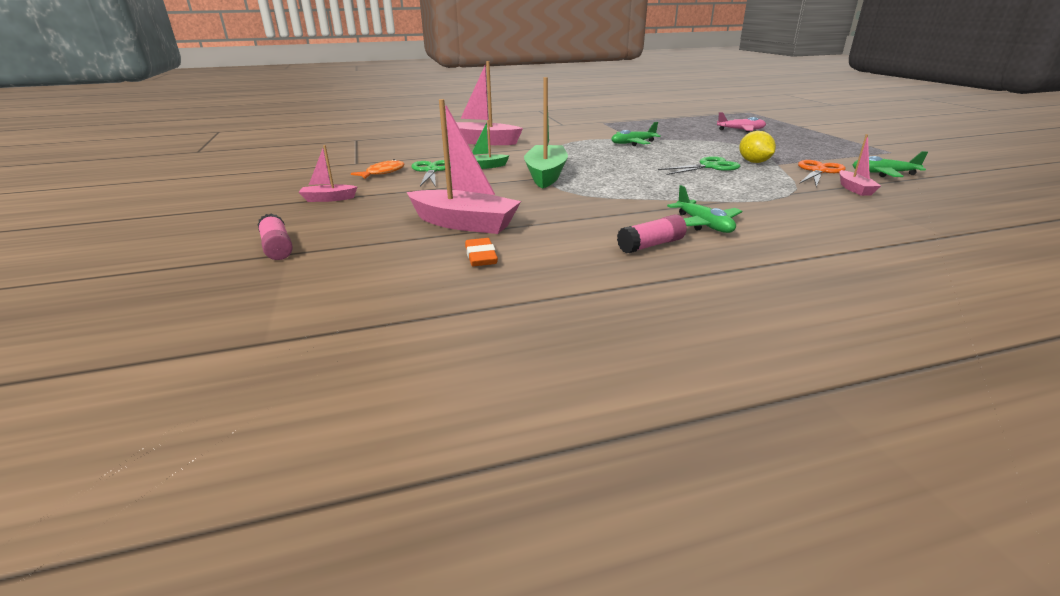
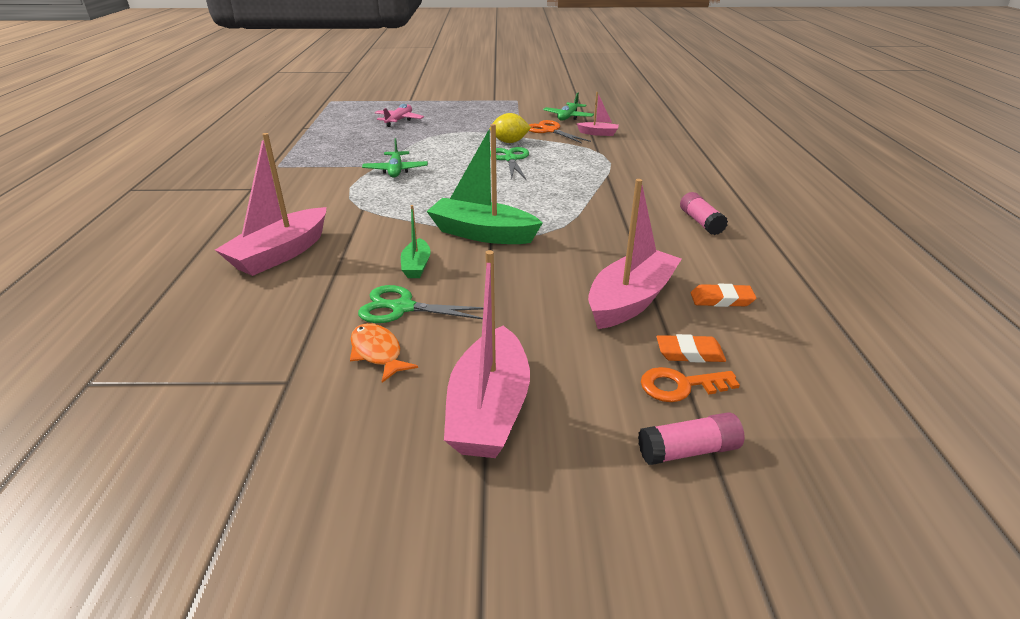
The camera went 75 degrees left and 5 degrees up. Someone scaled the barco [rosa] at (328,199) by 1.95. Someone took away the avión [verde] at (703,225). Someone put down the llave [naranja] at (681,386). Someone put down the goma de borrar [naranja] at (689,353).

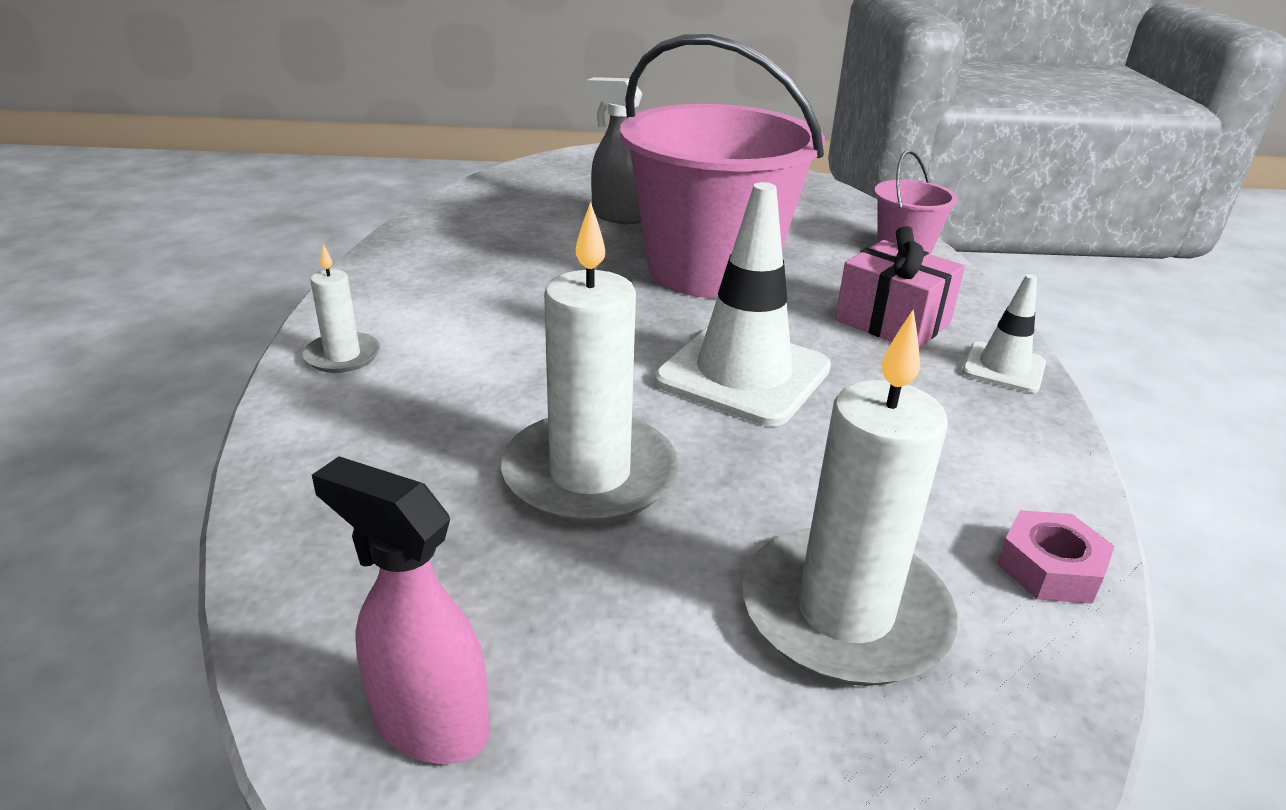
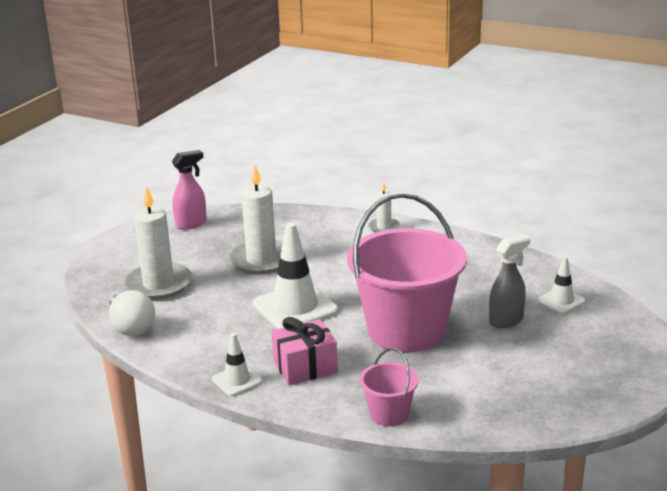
The camera went 120 degrees right and 5 degrees down. Someone swapped the tuerca [rosa] at (1049,568) for the bombilla [blanco] at (131,327). Someone put down the cono de tráfico [blanco] at (561,301).

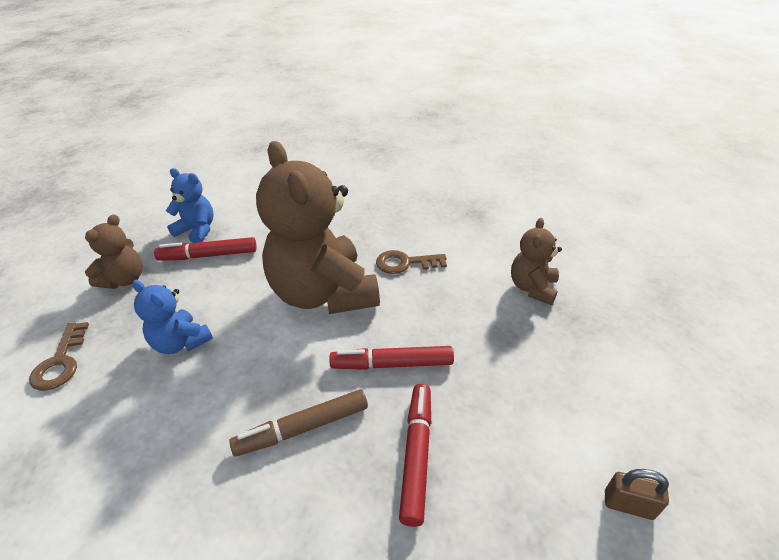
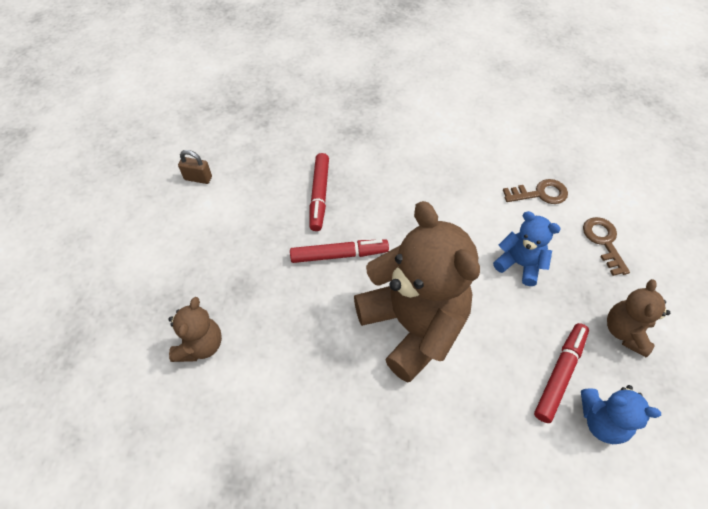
The camera went 175 degrees right and 15 degrees up. Someone rotated the rotulador [rojo] at (208,255) by 45 degrees counterclockwise. Someone took away the rotulador [marrón] at (303,428). Someone carried the llave [marrón] from (405,263) to (540,194).

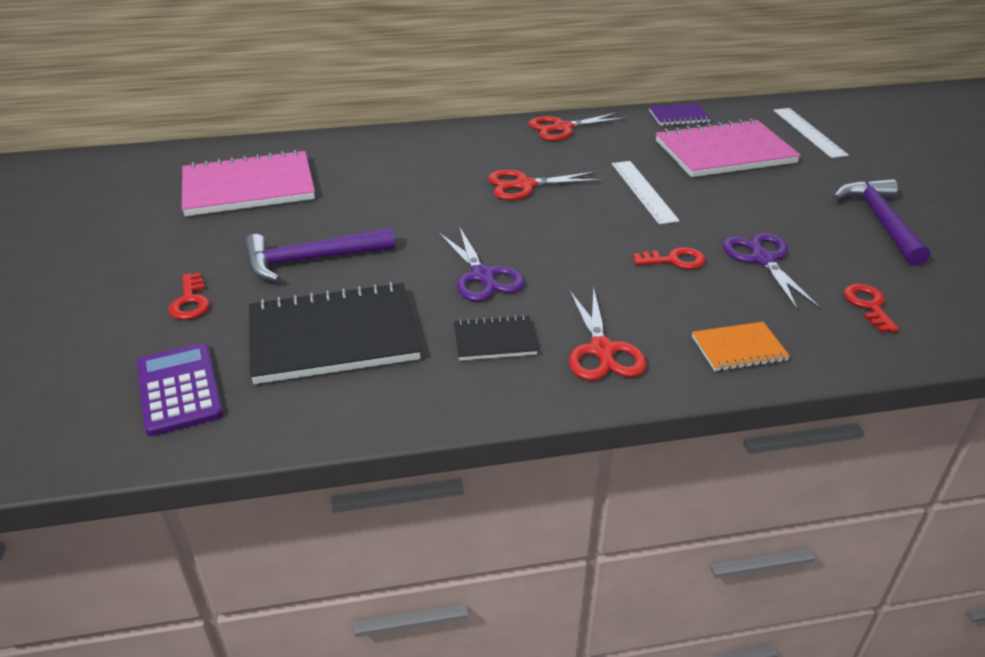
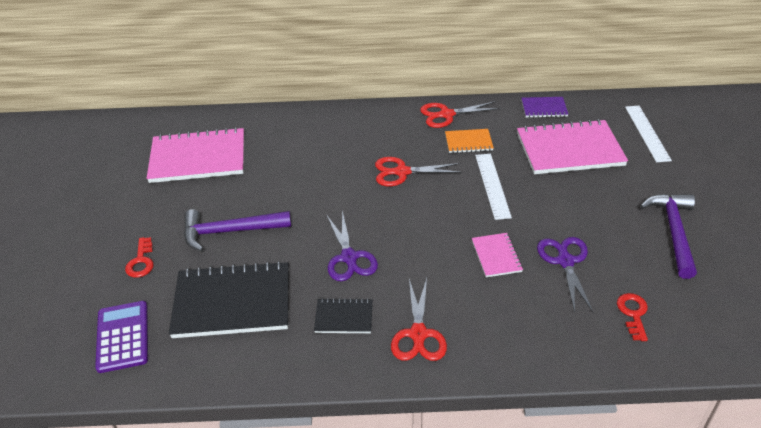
The camera went 10 degrees right and 5 degrees up. Someone swapped the llave [rojo] at (674,260) for the cuaderno [rosa] at (496,256). Someone carried the cuaderno [naranja] from (739,349) to (468,142).

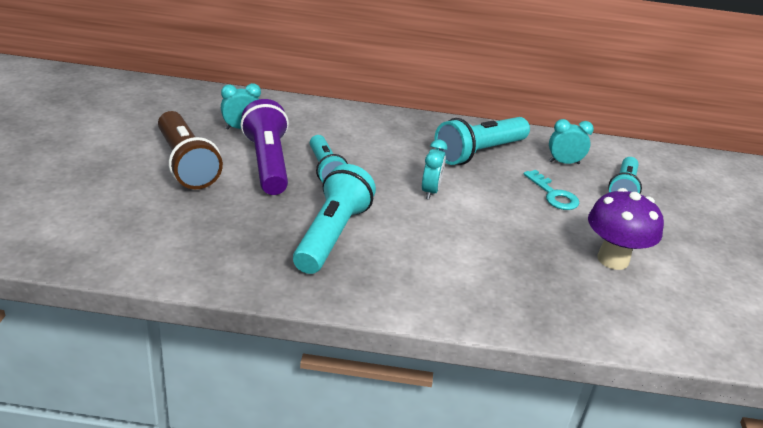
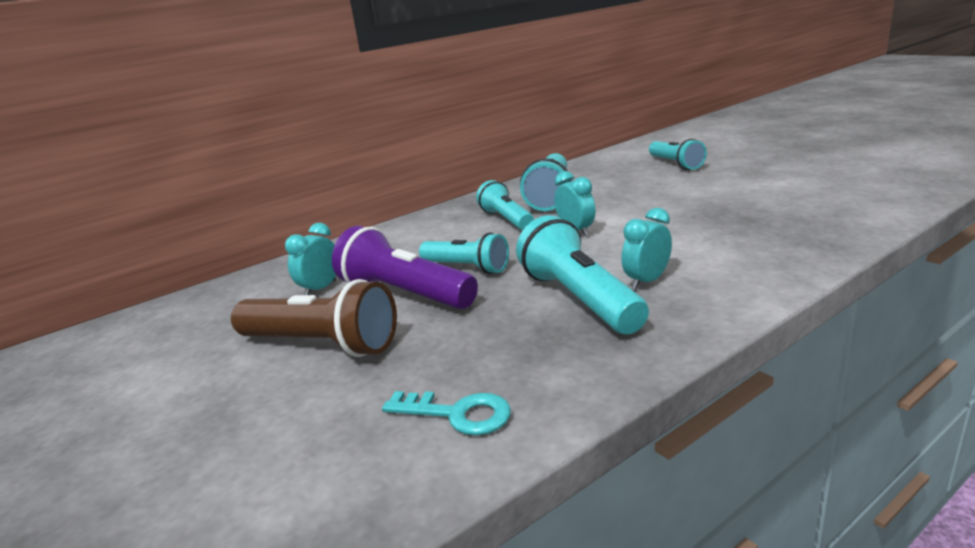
The camera went 35 degrees left and 10 degrees down. Someone carried the llave [turquesa] from (553,195) to (458,414). Someone carried the despertador [turquesa] from (564,162) to (647,281). Someone took away the seta [morado] at (613,259). Someone put down the lámpara de mano [turquesa] at (506,219).

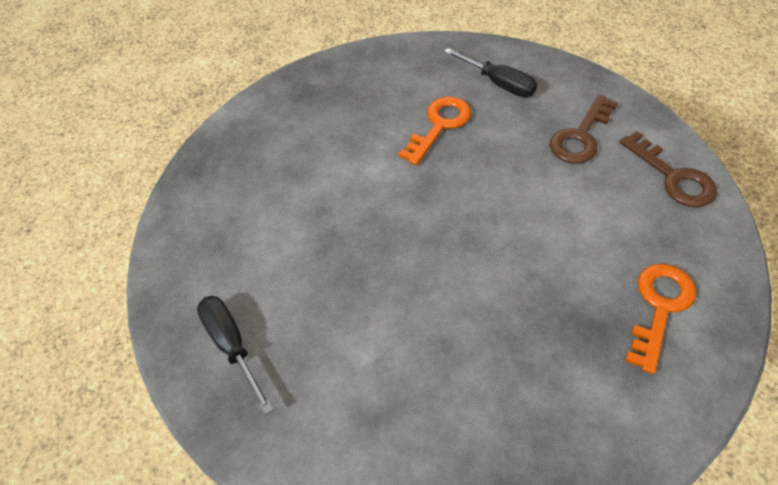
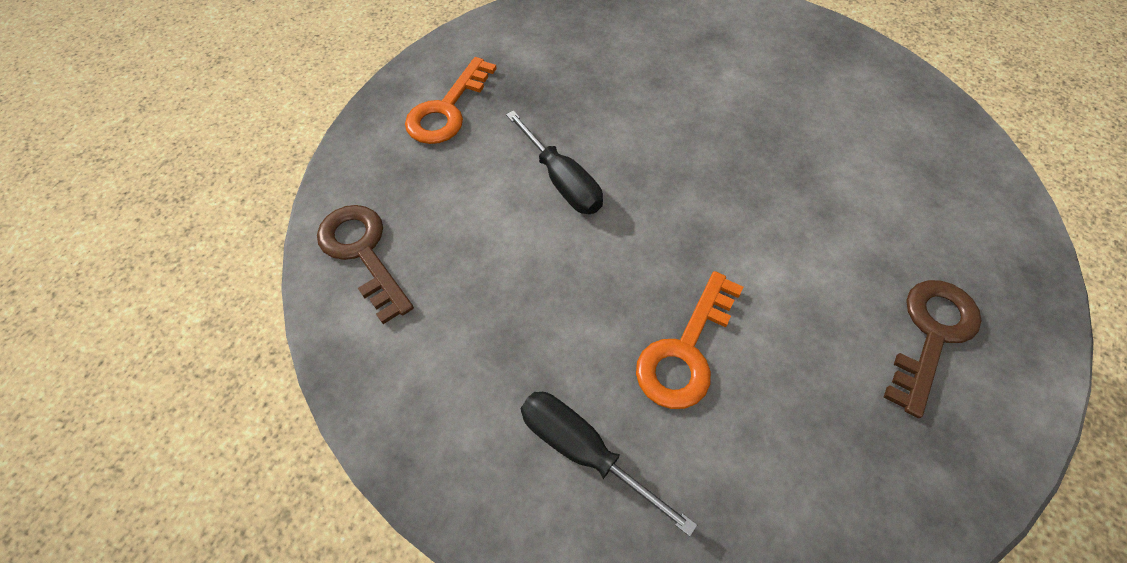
The camera went 175 degrees right and 5 degrees up. Someone carried the destornillador [negro] from (232,346) to (561,180). Someone carried the llave [marrón] from (581,136) to (931,334).

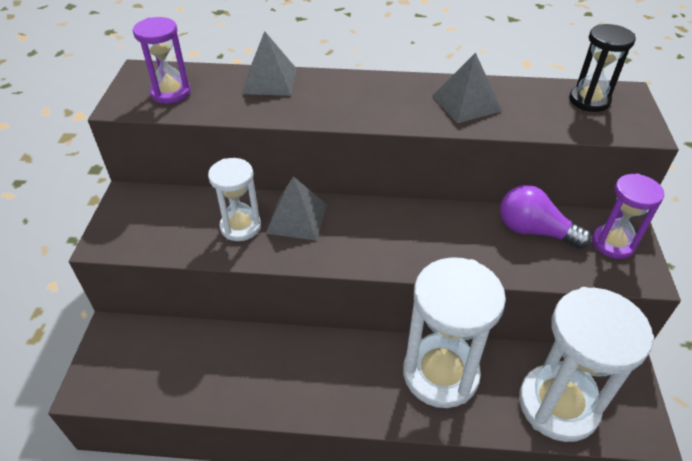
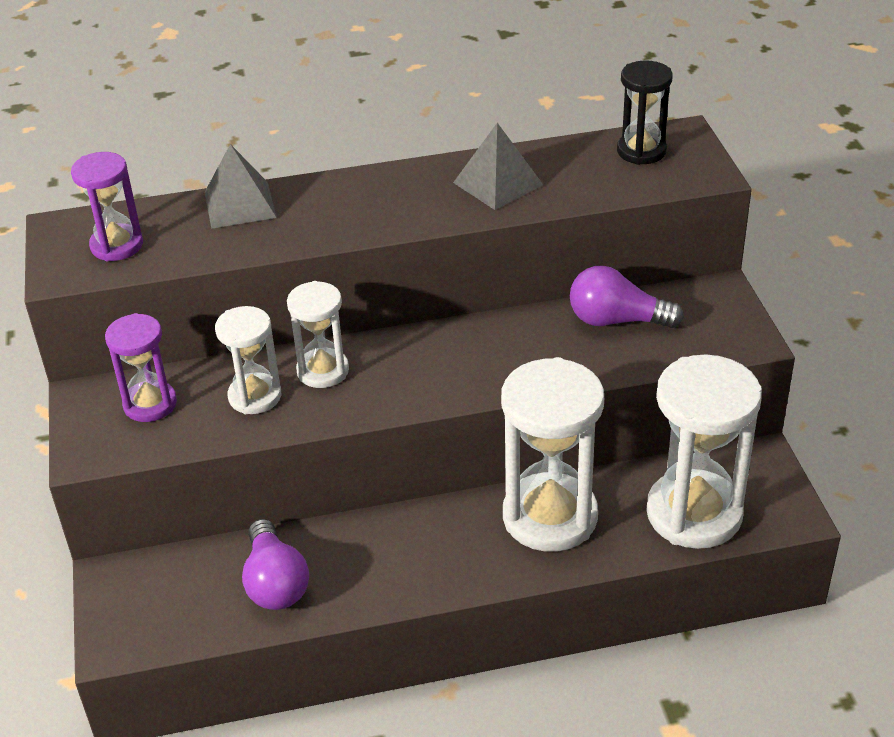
The camera went 15 degrees left and 5 degrees down. Someone swapped the pirámide [gris] at (297,218) for the reloj de arena [blanco] at (323,371). Someone carried the reloj de arena [morado] from (613,243) to (150,404). Someone put down the bombilla [morado] at (275,582).

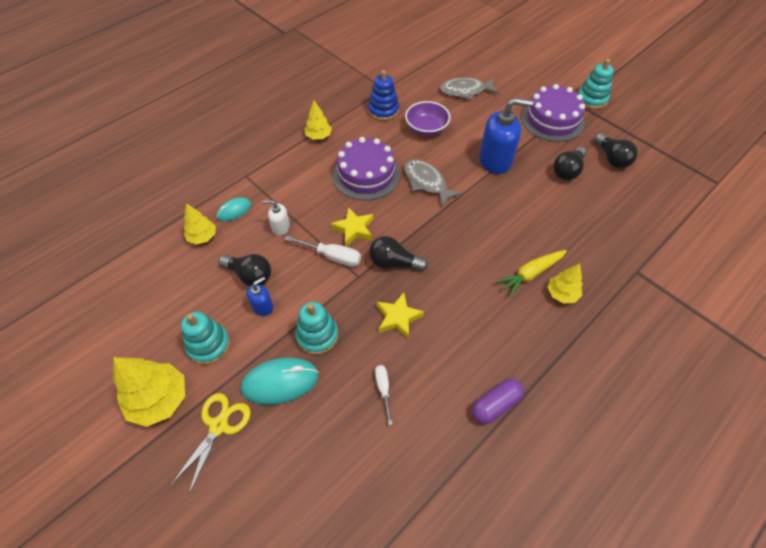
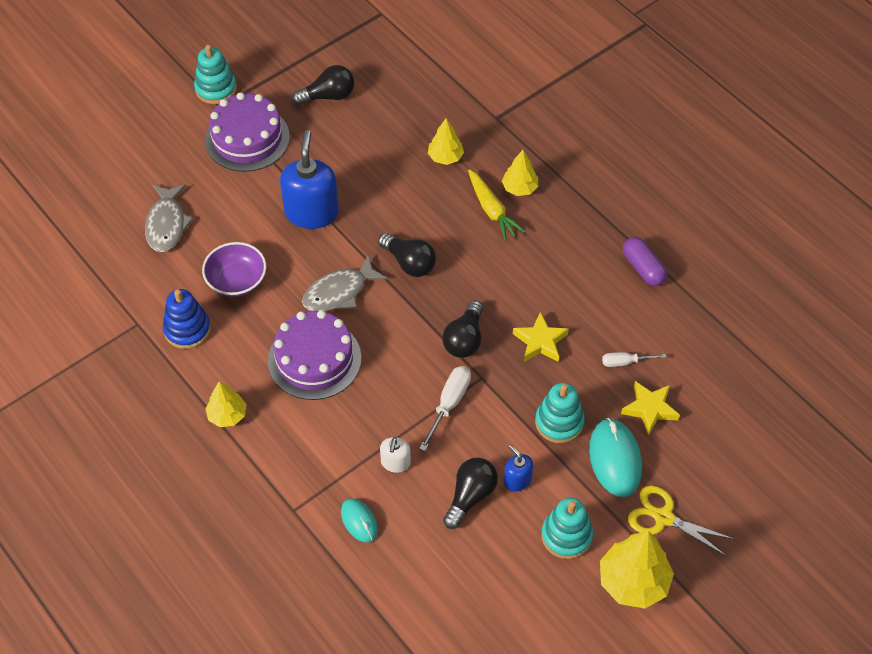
The camera went 85 degrees left and 0 degrees up. Someone carried the árbol [amarillo] from (202,237) to (445,157). Someone carried the estrella [amarillo] from (354,229) to (650,409). Someone carried the bombilla [negro] from (567,171) to (409,263).

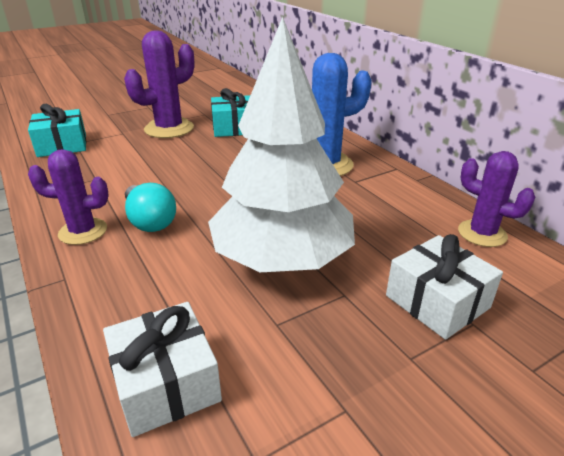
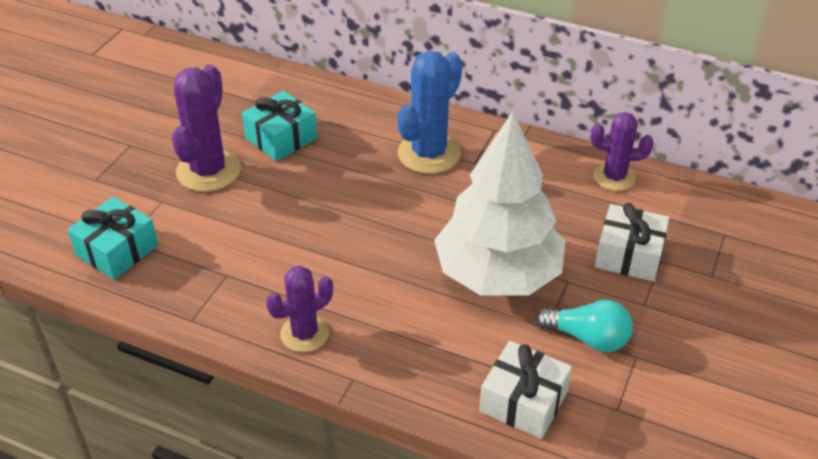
The camera went 35 degrees left and 10 degrees up. Someone carried the bombilla [turquesa] from (150,221) to (587,338).

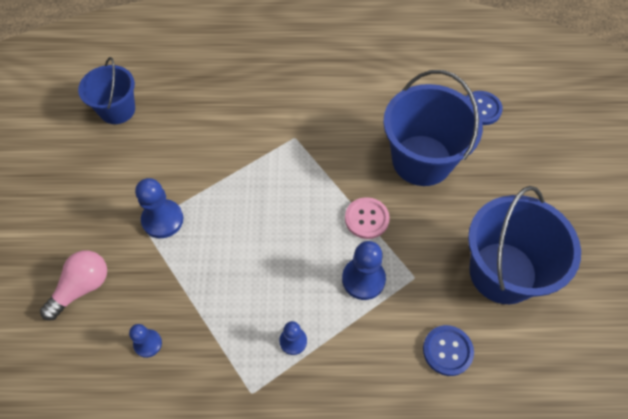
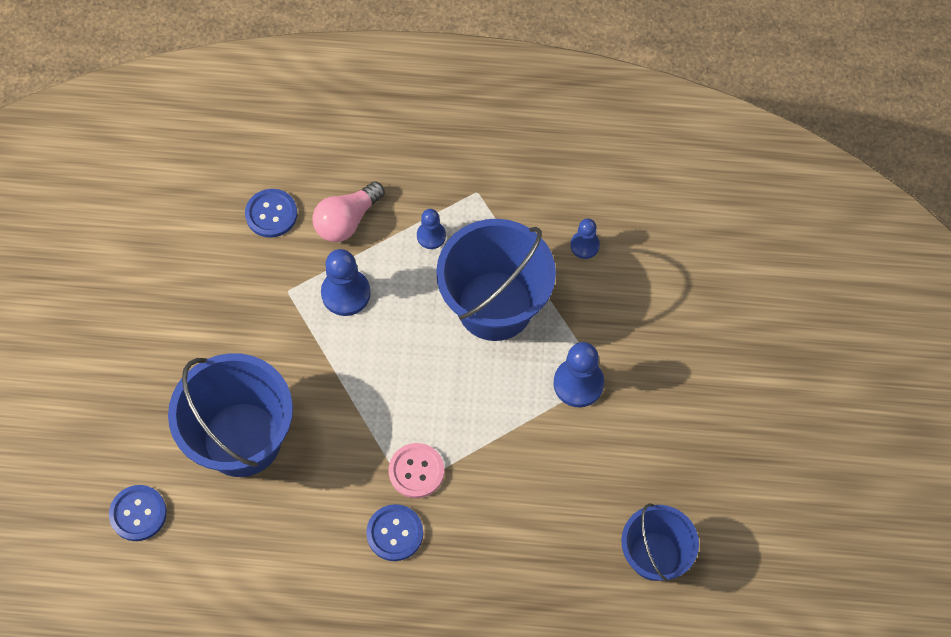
The camera went 175 degrees left and 5 degrees up. Someone carried the bombilla [rosa] from (82,288) to (347,220). Someone carried the botón [rosa] from (366,219) to (416,471). Someone carried the balde [azul] from (502,272) to (495,305). Someone put down the botón [azul] at (395,533).

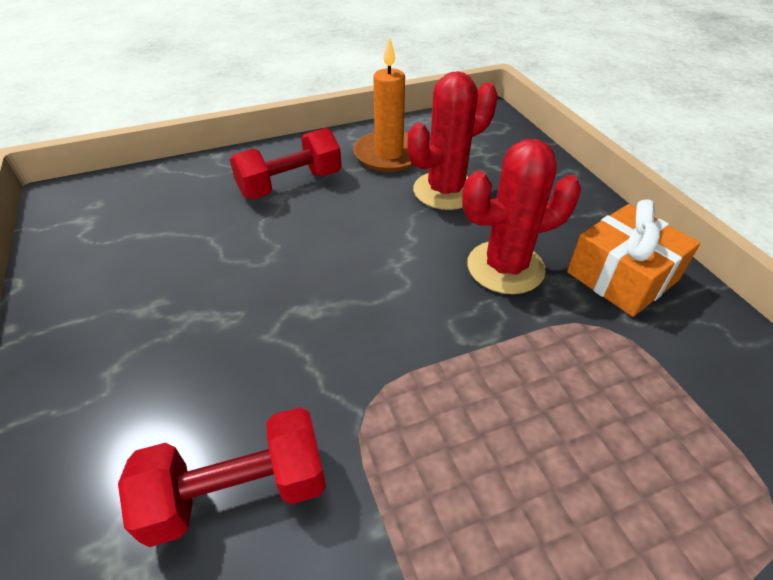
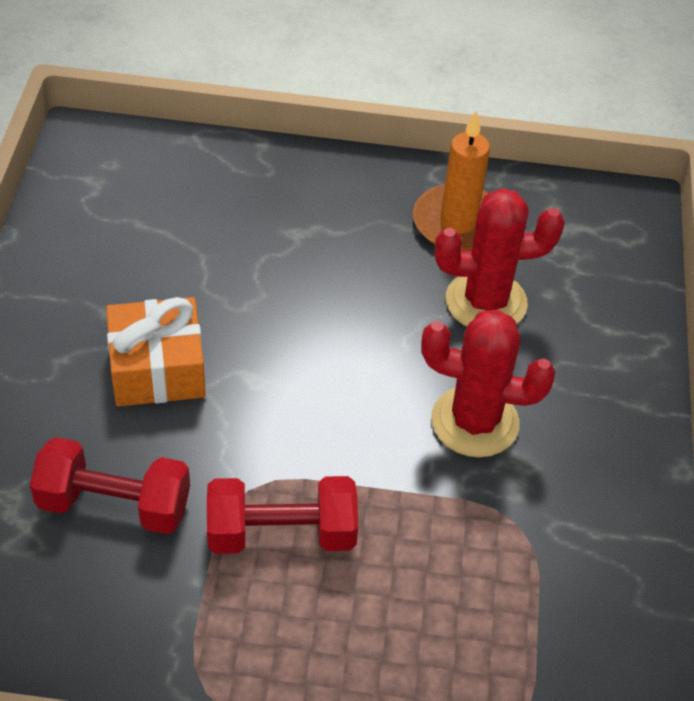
The camera went 25 degrees right and 5 degrees up. Someone carried the mancuerna [rojo] from (290,184) to (281,533). Someone carried the regalo [naranja] from (621,276) to (157,368).

